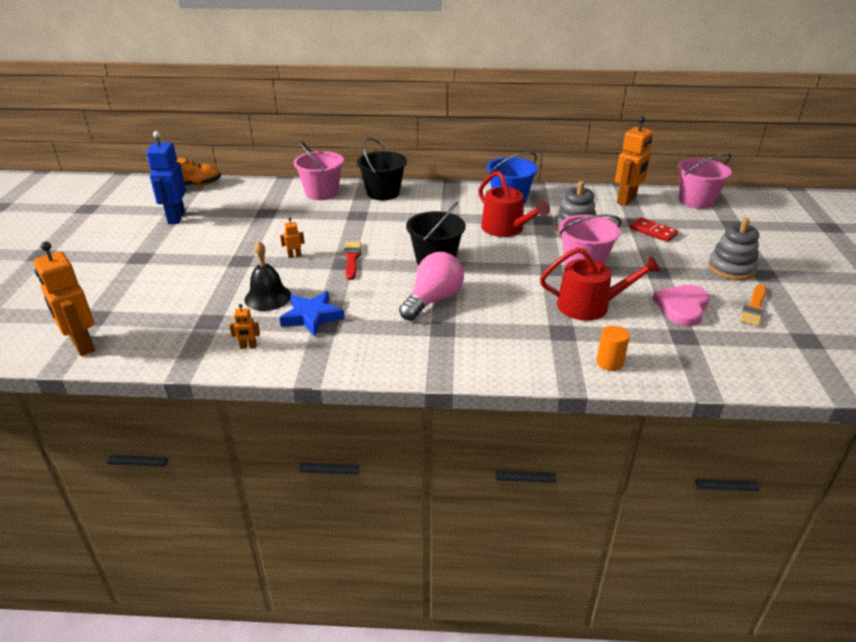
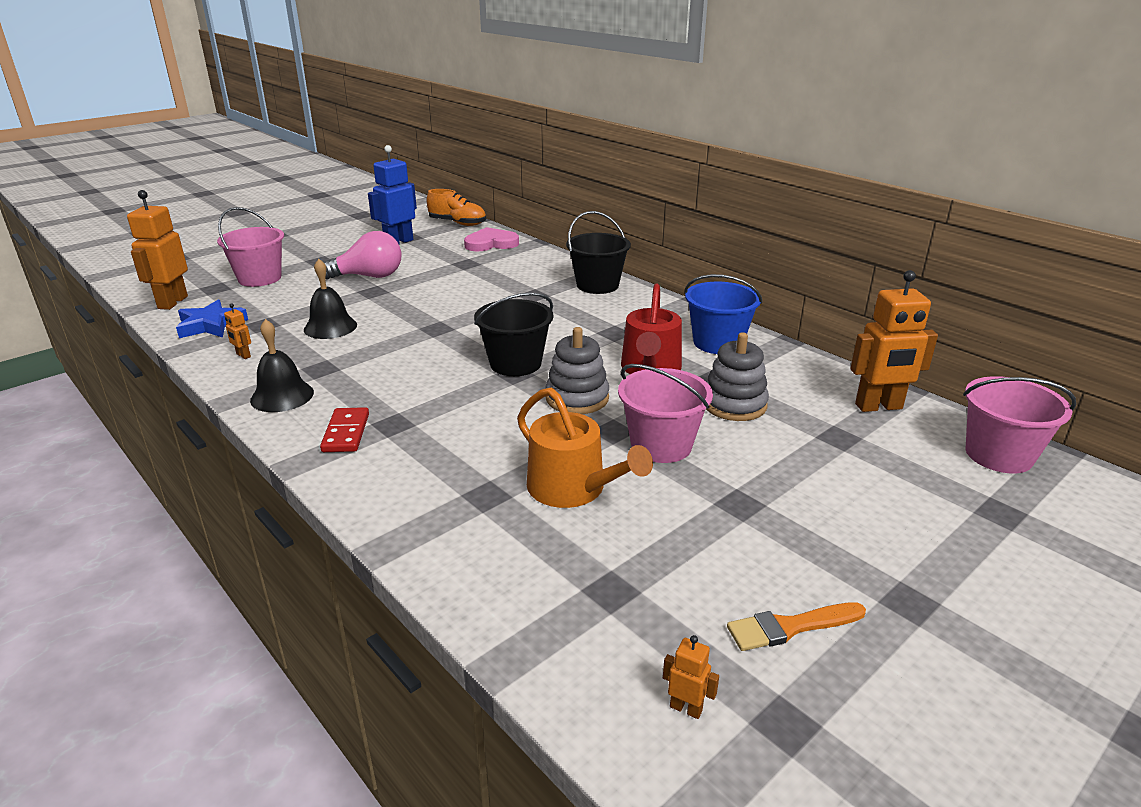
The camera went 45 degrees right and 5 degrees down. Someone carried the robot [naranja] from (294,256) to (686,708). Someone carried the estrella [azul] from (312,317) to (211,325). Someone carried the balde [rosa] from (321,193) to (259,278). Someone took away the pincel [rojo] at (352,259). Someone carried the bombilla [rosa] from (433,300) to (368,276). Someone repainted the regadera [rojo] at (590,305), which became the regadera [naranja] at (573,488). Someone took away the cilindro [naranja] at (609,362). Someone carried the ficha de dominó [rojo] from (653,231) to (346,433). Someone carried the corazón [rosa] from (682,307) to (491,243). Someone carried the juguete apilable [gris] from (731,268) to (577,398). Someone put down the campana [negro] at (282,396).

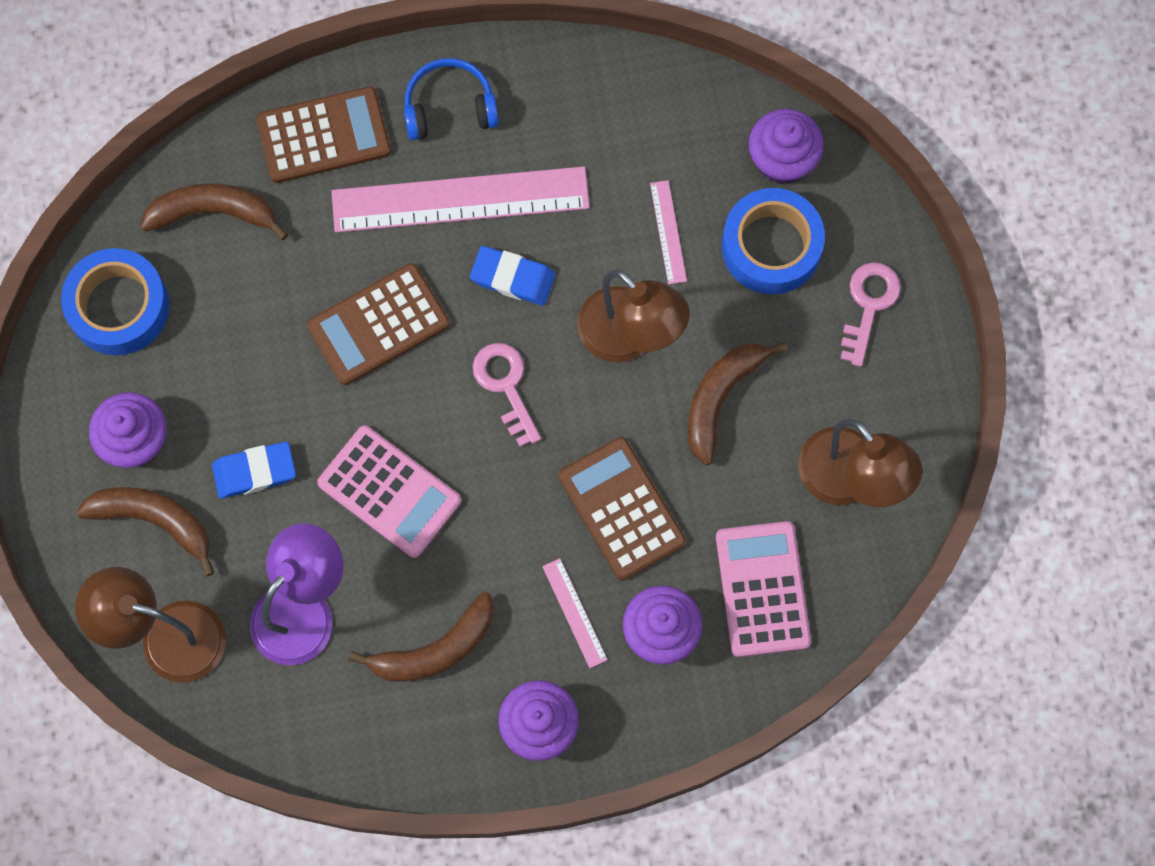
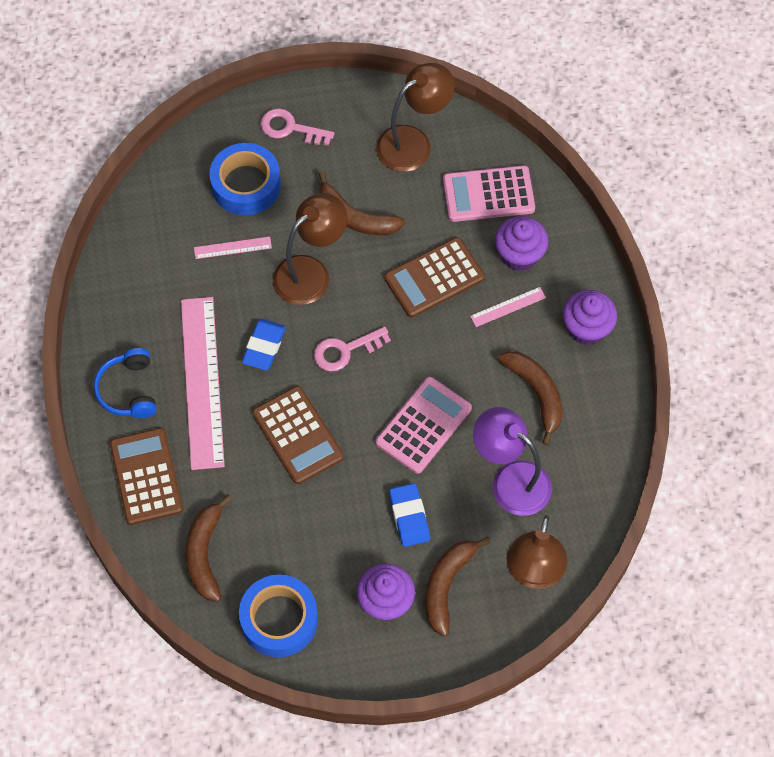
The camera went 90 degrees left and 10 degrees down. Someone took away the magdalena [morado] at (782,160).

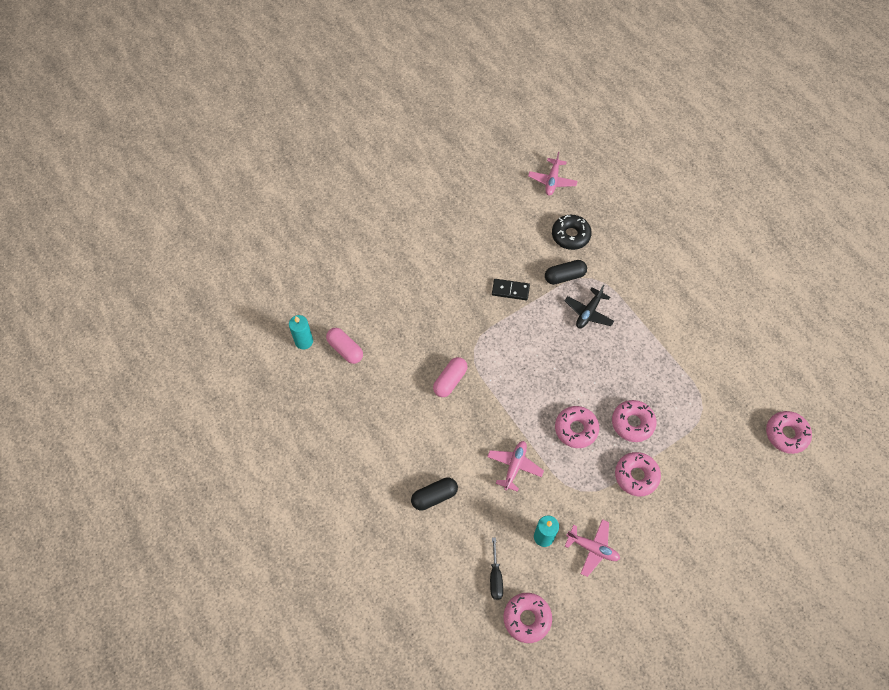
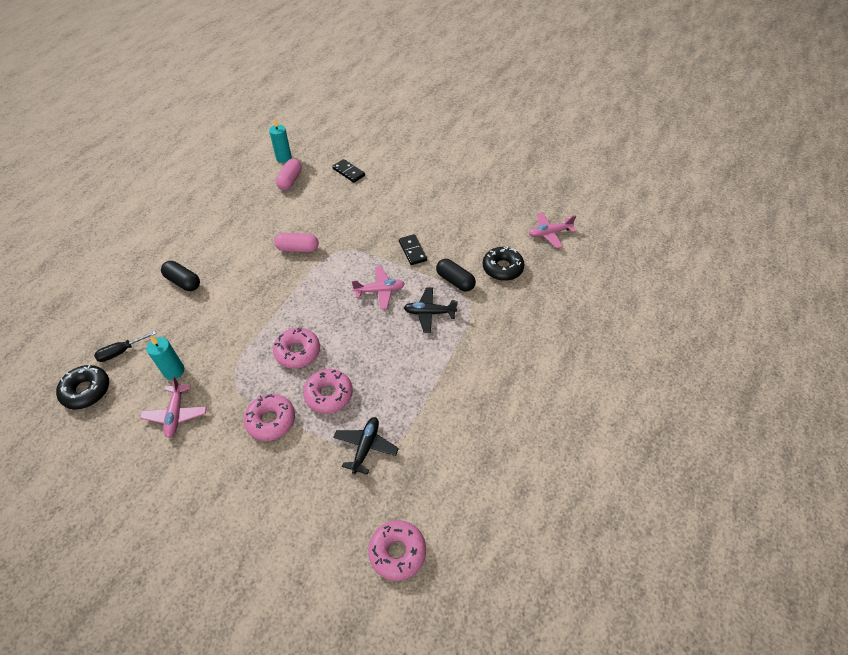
The camera went 60 degrees right and 10 degrees down. Someone carried the avión [rosa] from (514,466) to (380,291). Someone repainted the rosquilla [rosa] at (527,618), which became the rosquilla [negro] at (86,390). Someone put down the ficha de dominó [negro] at (348,172). Someone put down the avión [negro] at (366,447).

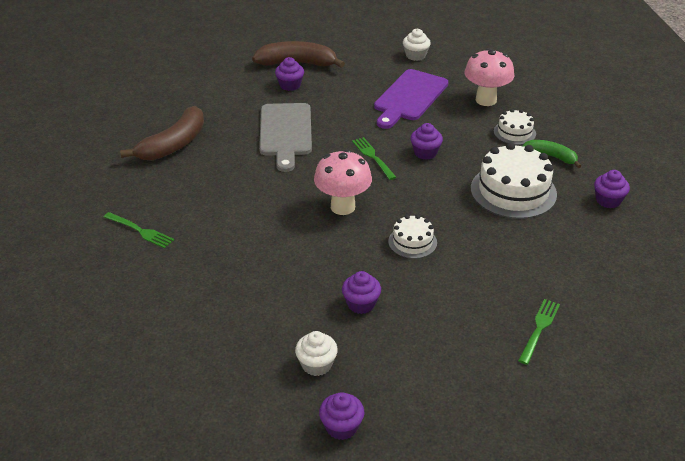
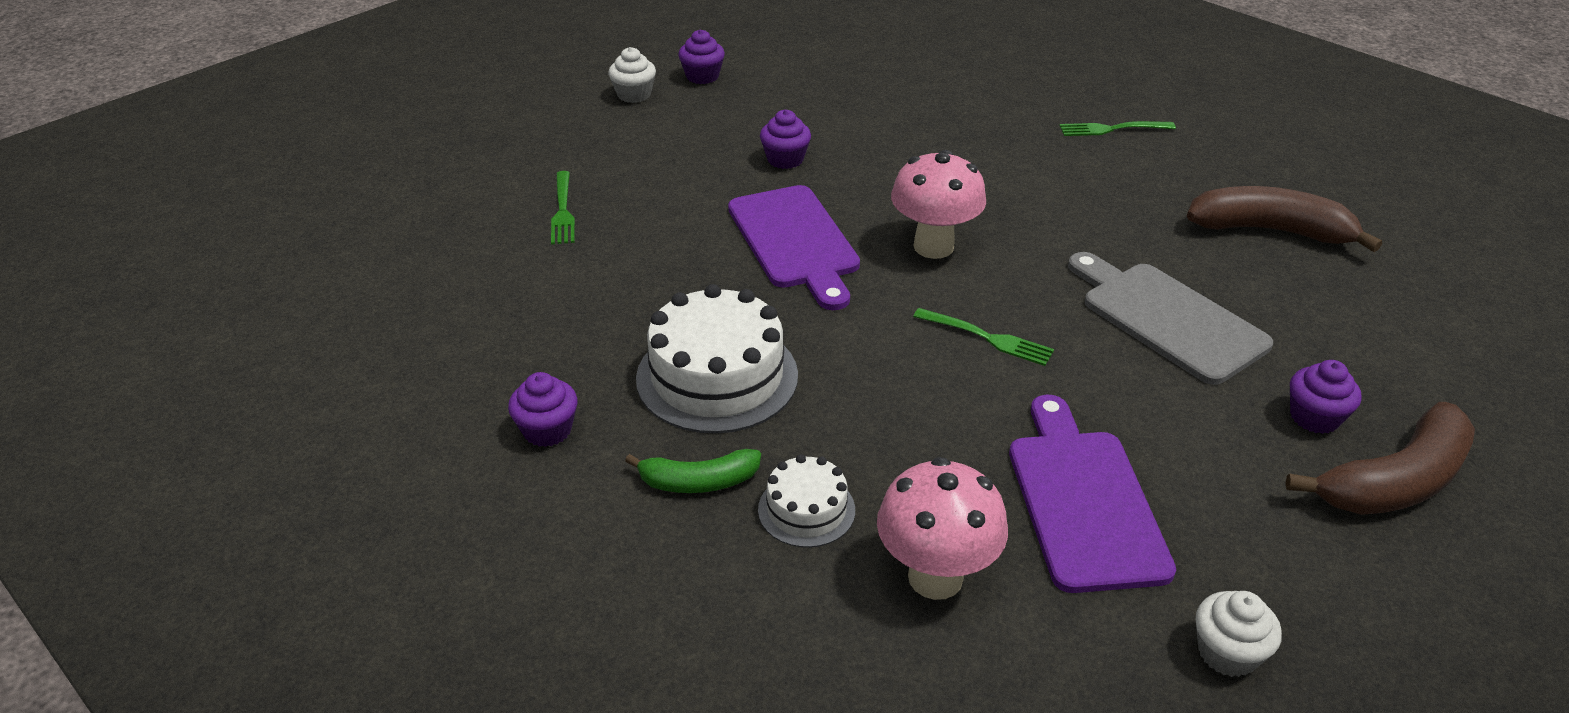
The camera went 145 degrees right and 0 degrees up. Someone rotated the plátano [marrón] at (174,144) by 105 degrees clockwise. Someone carried the magdalena [blanco] from (316,364) to (634,94). Someone swapped the tarta [blanco] at (412,242) for the tabla de cortar [morado] at (795,242). Someone took away the magdalena [morado] at (425,153).

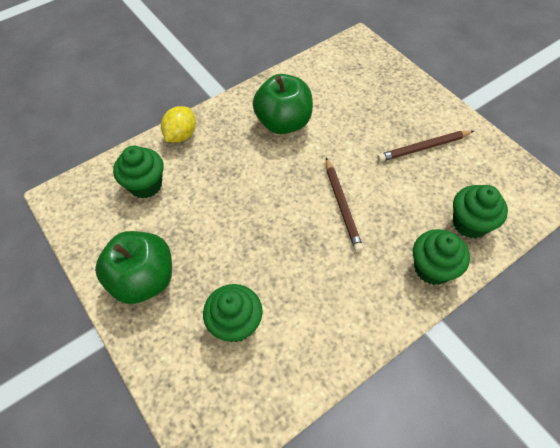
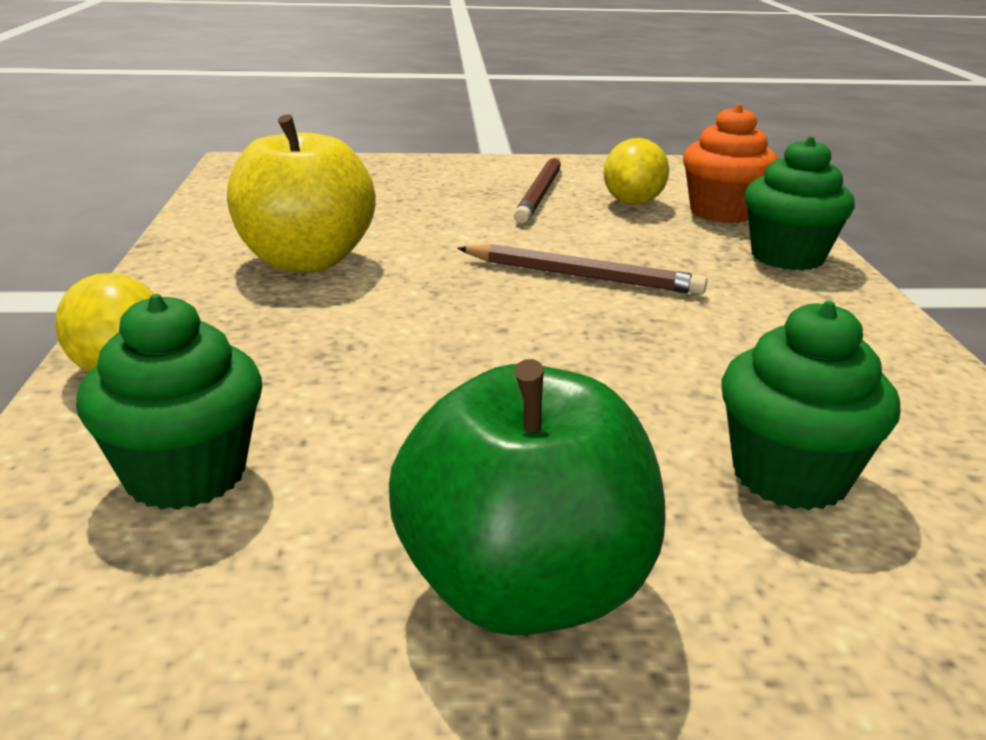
The camera went 60 degrees left and 30 degrees down. Someone repainted the manzana [verde] at (283,123), which became the manzana [amarillo] at (306,261). Someone repainted the magdalena [verde] at (470,223), which became the magdalena [naranja] at (722,212). Someone put down the limón [amarillo] at (633,202).

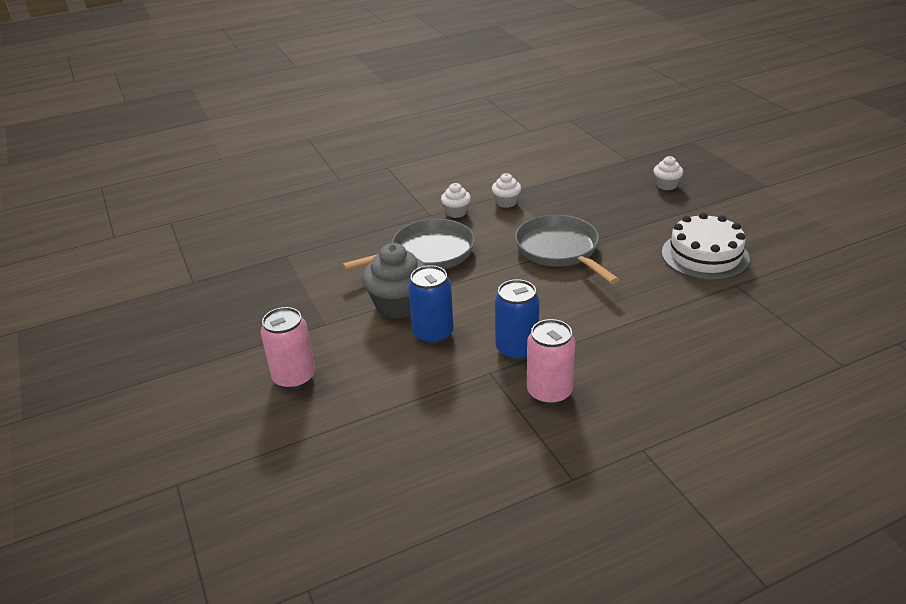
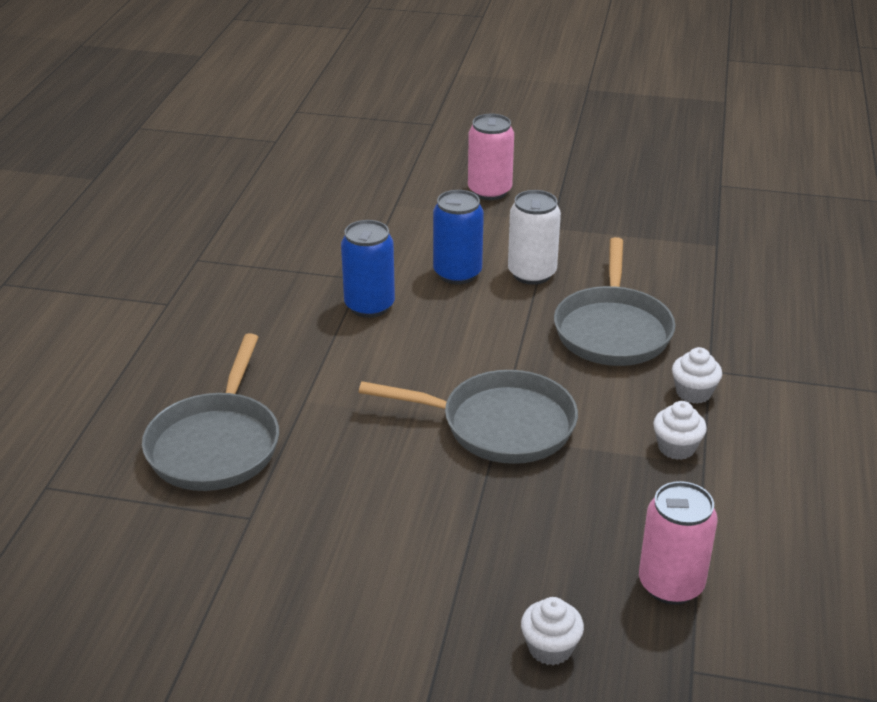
The camera went 125 degrees right and 0 degrees up. Someone swapped the magdalena [gris] at (398,305) for the lata [blanco] at (532,274). Someone carried the lata [rosa] from (549,392) to (671,584). Someone took away the tarta [blanco] at (705,255). Someone put down the sartén [gris] at (216,444).

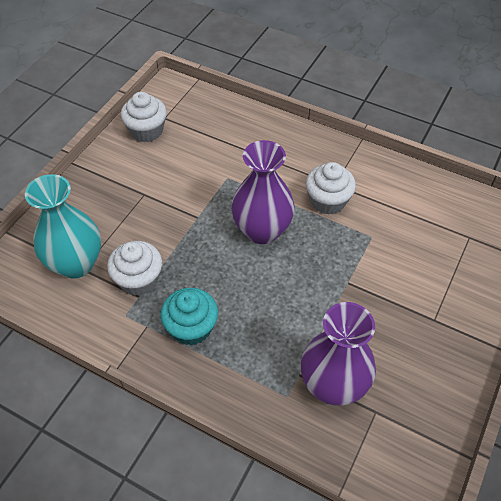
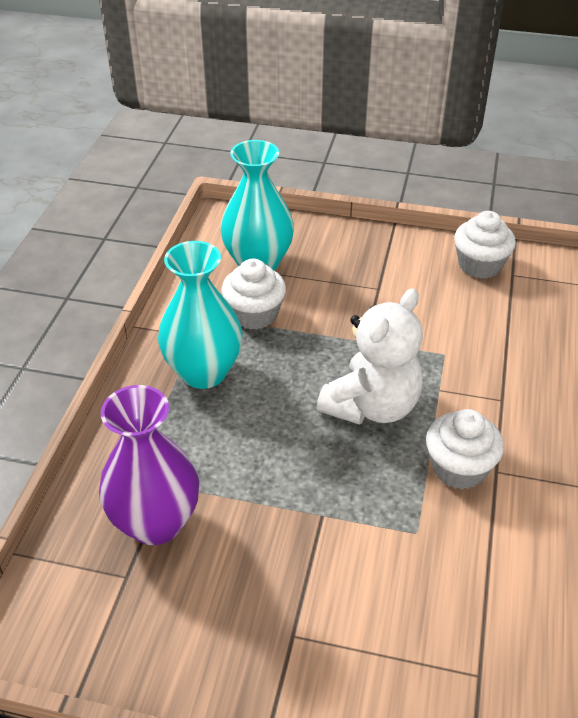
The camera went 75 degrees right and 10 degrees down. Someone swapped the magdalena [turquesa] at (191,328) for the florero [turquesa] at (204,372). Someone swapped the florero [morado] at (262,230) for the osito [blanco] at (372,406).

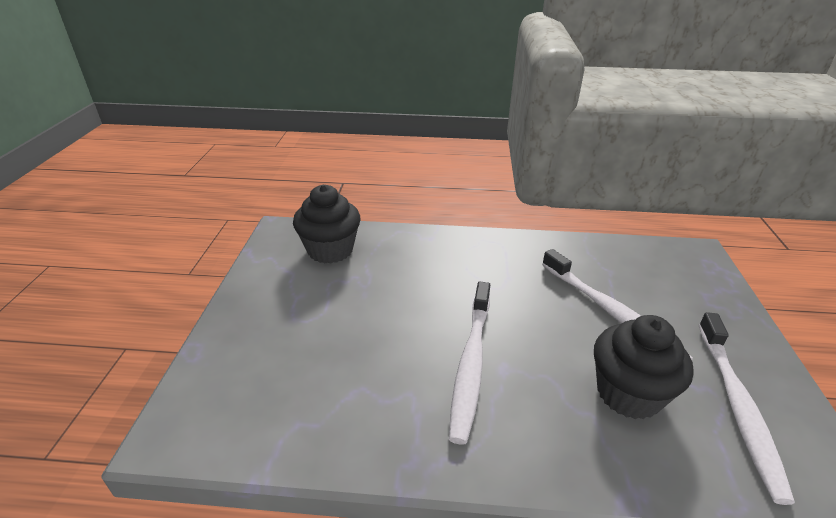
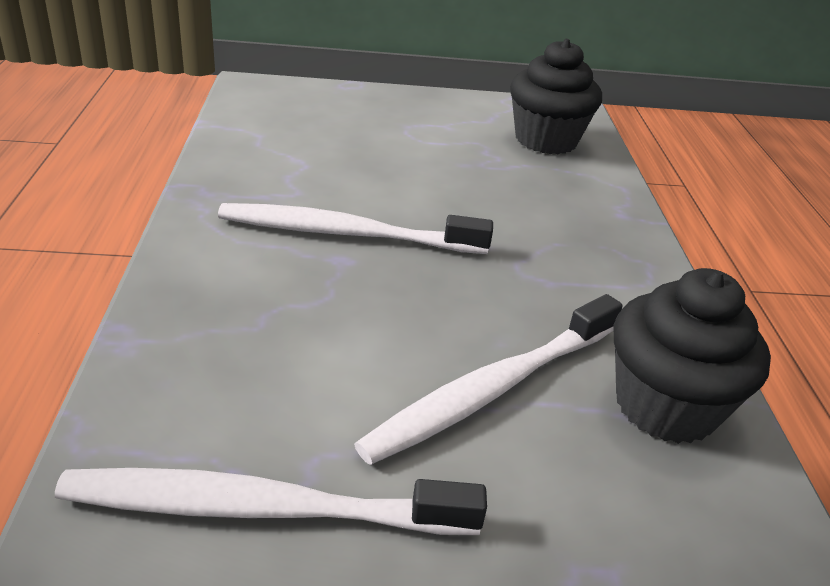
The camera went 80 degrees right and 0 degrees up. Someone carried the magdalena [negro] from (628,393) to (665,406).

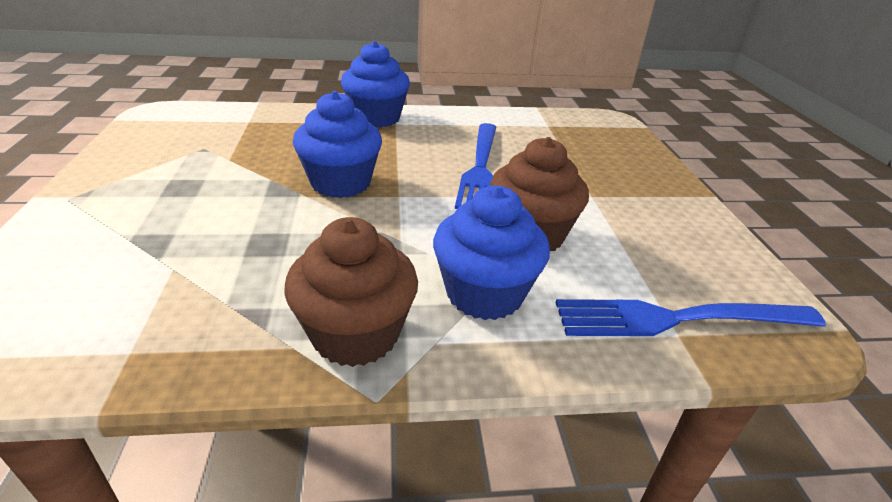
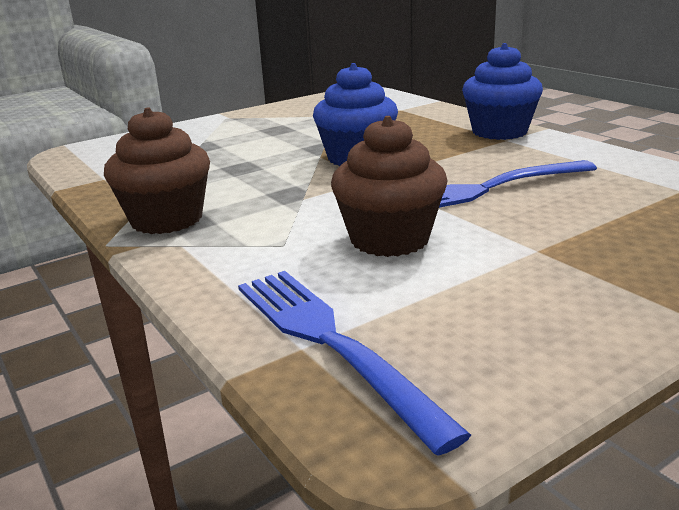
The camera went 65 degrees right and 10 degrees down. Someone took away the magdalena [azul] at (484,294).

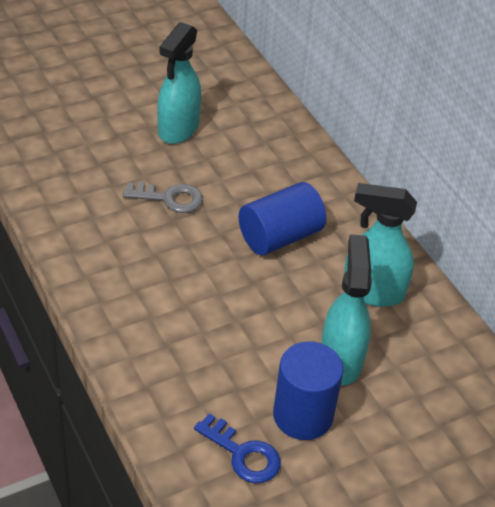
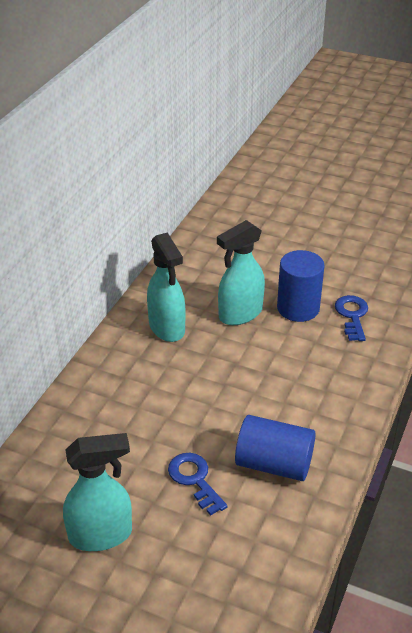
The camera went 125 degrees left and 5 degrees down. Someone repainted the llave [gris] at (169,198), which became the llave [azul] at (195,479). Someone carried the cilindro [azul] from (280,236) to (274,464).

